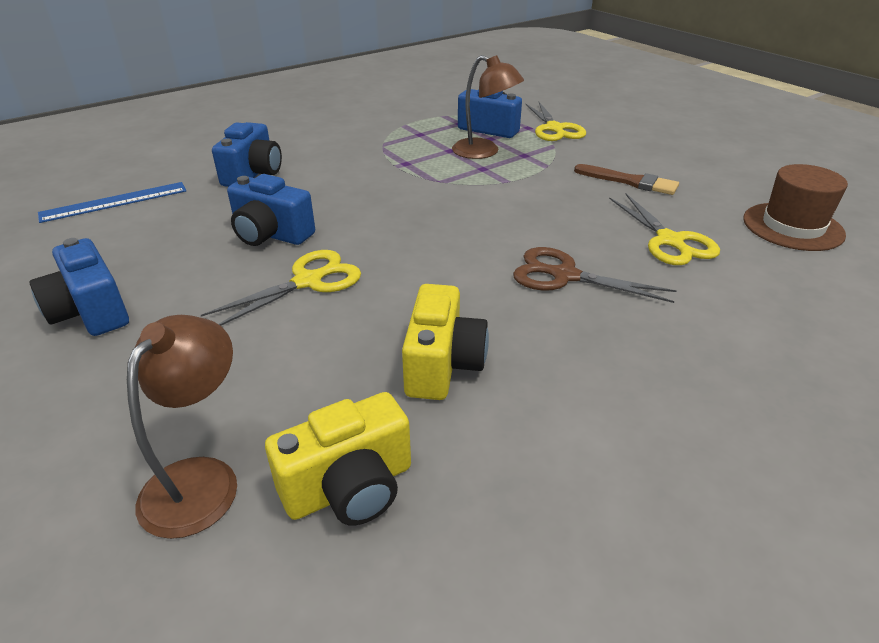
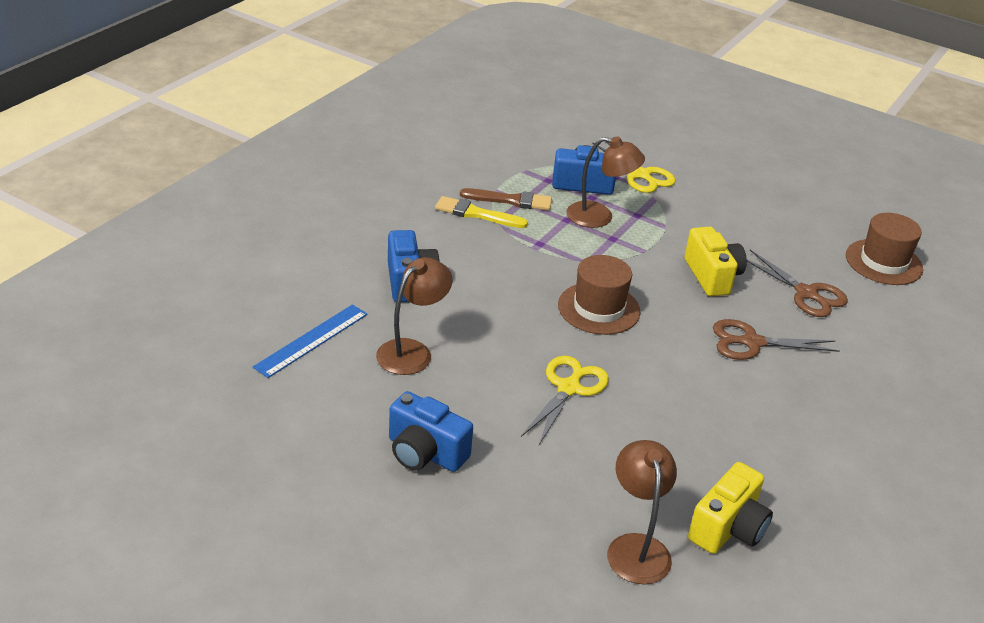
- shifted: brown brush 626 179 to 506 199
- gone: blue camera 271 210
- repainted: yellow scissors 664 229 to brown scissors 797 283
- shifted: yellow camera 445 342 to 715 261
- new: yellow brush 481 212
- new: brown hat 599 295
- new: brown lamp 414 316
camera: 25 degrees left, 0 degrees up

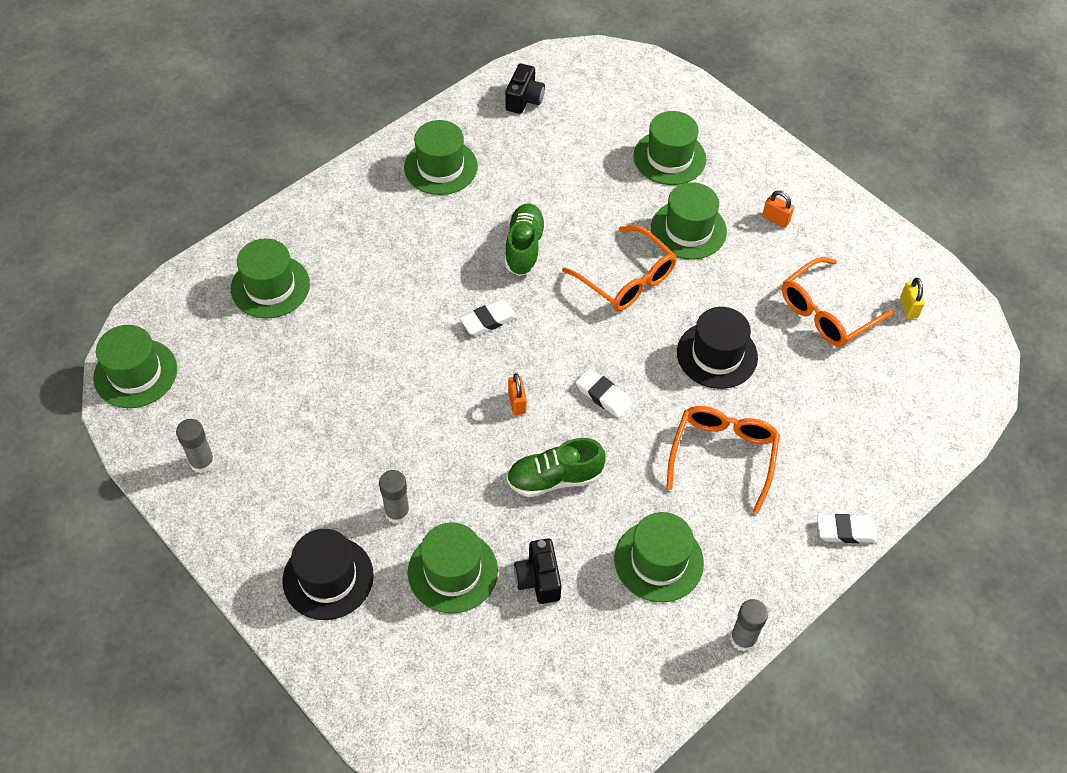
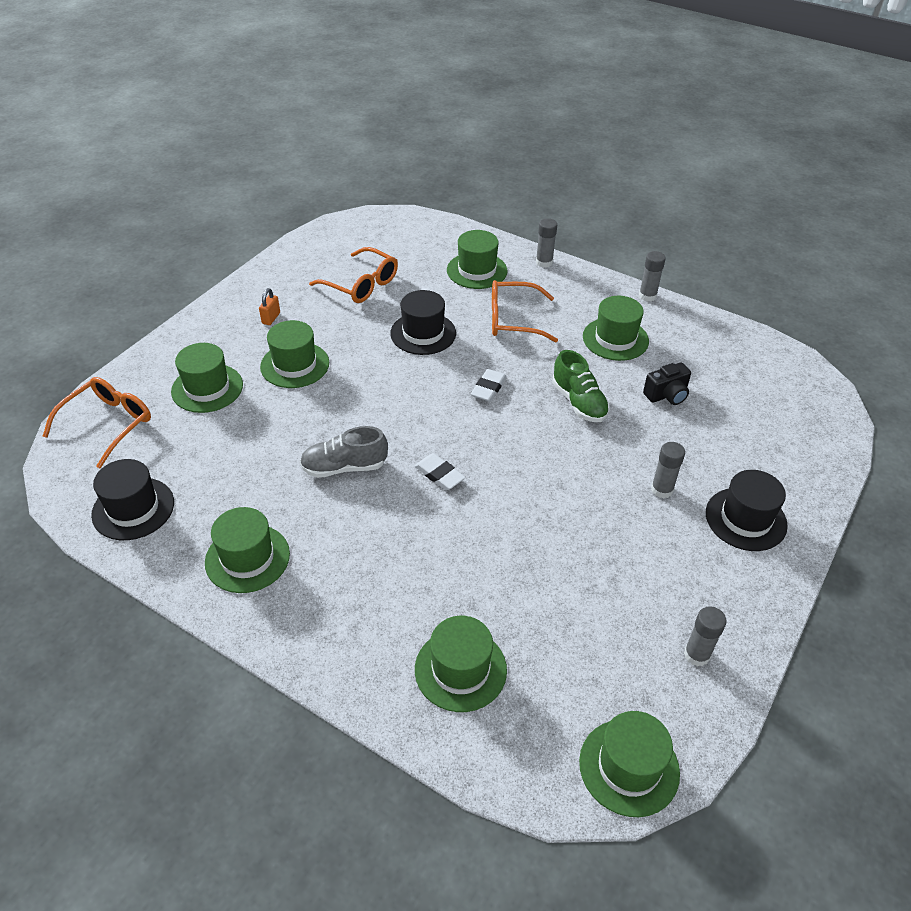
- swapped: black camera 525 89 to black hat 132 499
- repainted: green shoe 525 239 to grey shoe 344 452
- shifted: orange glasses 619 268 to 97 423
- gone: yellow padlock 912 298
- gone: orange padlock 517 394
- swapped: white eraser 847 528 to grey glue stick 546 243
- shifted: green hat 453 568 to 477 259
camera: 105 degrees left, 10 degrees down

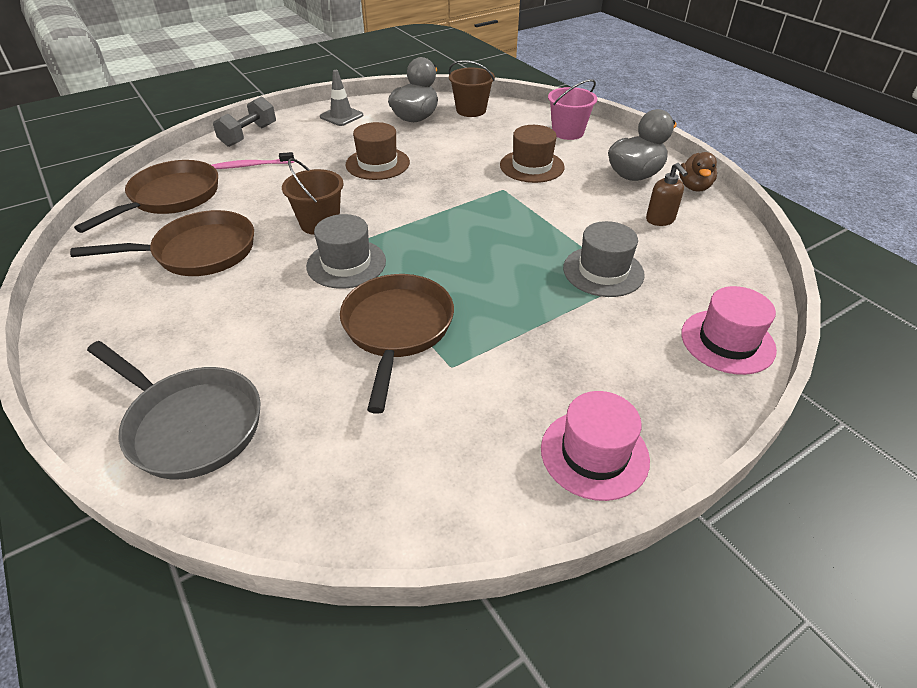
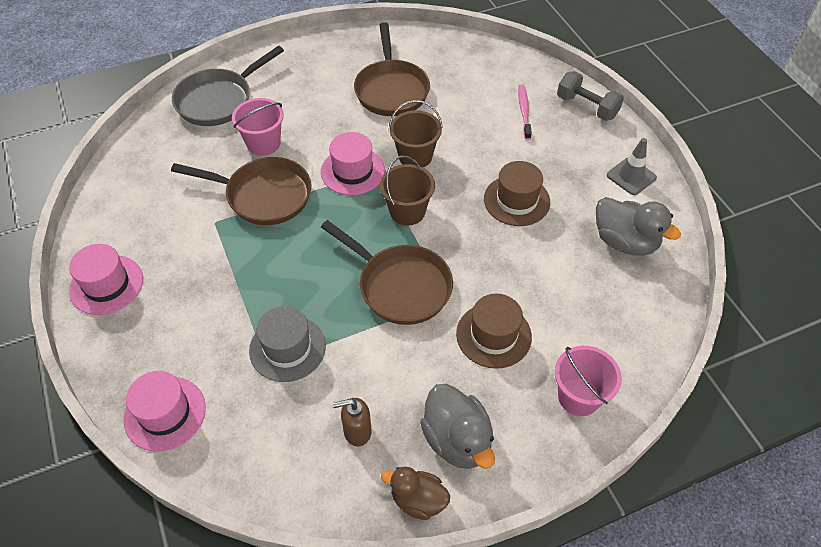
- shifted: brown bucket 472 88 to 407 191
- shifted: brown pan 146 196 to 387 272
- repainted: grey hat 346 251 to pink hat 353 163
- new: pink bucket 258 127
camera: 100 degrees right, 10 degrees up

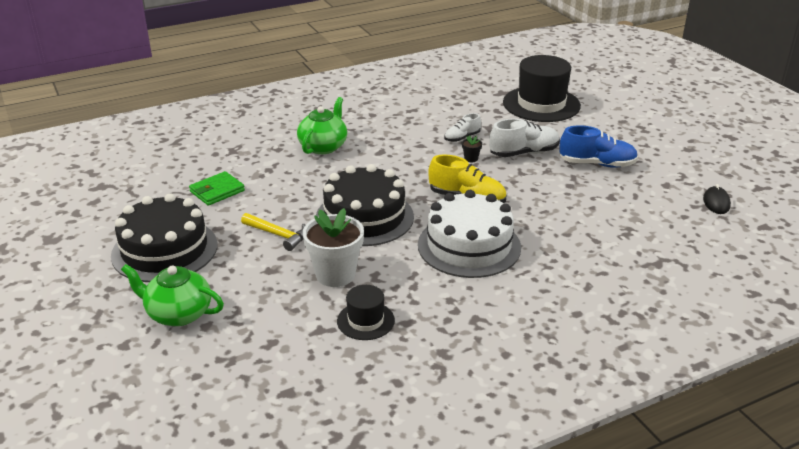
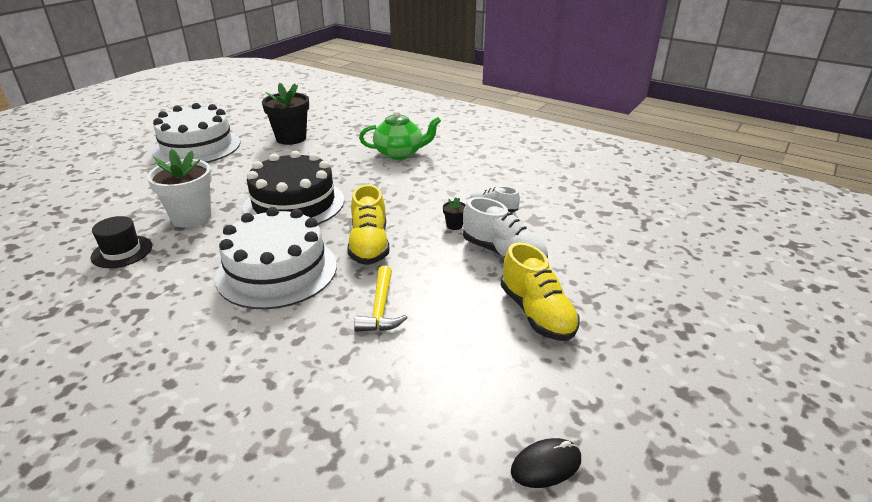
- gone: black hat 542 88
- repainted: blue shoe 598 146 to yellow shoe 540 291
- swapped: green wallet 217 188 to black flower pot 285 114
- repainted: black cake 164 237 to white cake 196 133
- shifted: yellow hammer 273 232 to 381 299
- gone: green teapot 172 295
camera: 60 degrees right, 0 degrees up

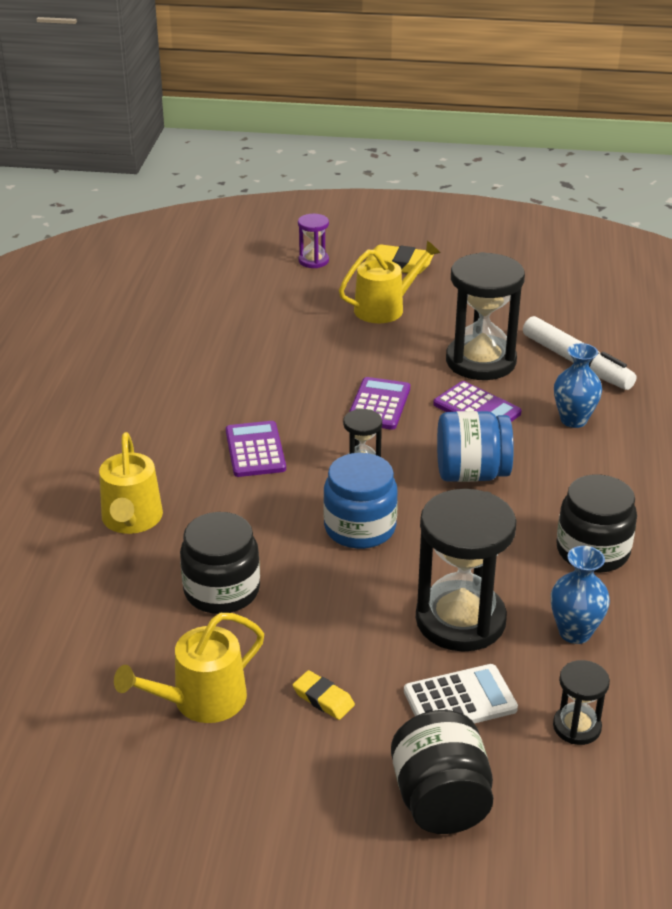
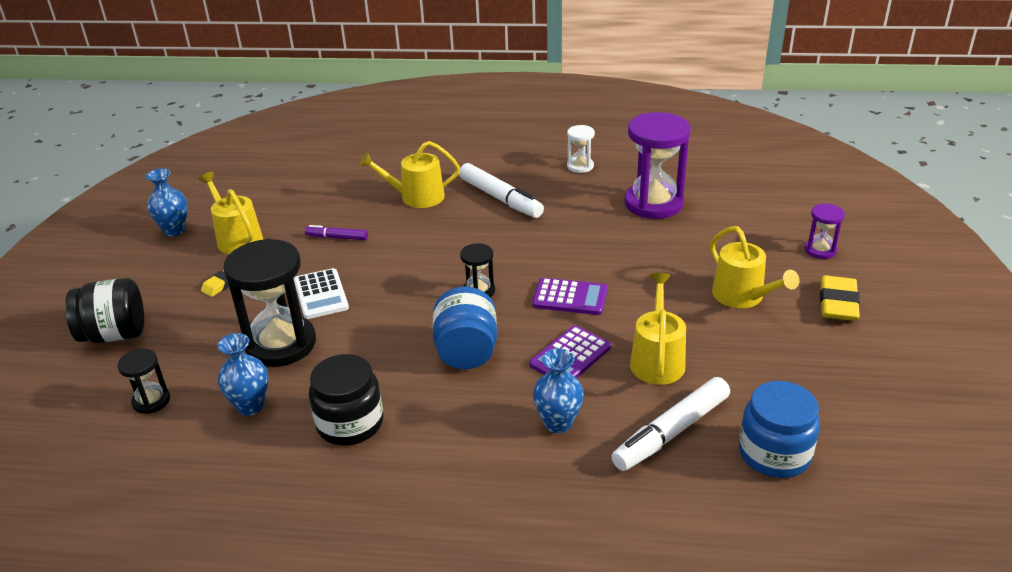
- swapped: black hourglass 485 316 to yellow watering can 658 329
- gone: purple calculator 256 449
- shifted: blue jar 360 501 to 779 429
- swapped: black jar 220 563 to purple marker 336 232
- shifted: white calculator 461 694 to 321 293
- new: purple hourglass 657 165
- new: white hourglass 581 149
- new: white marker 501 190
- new: blue vase 167 202
camera: 90 degrees right, 0 degrees up

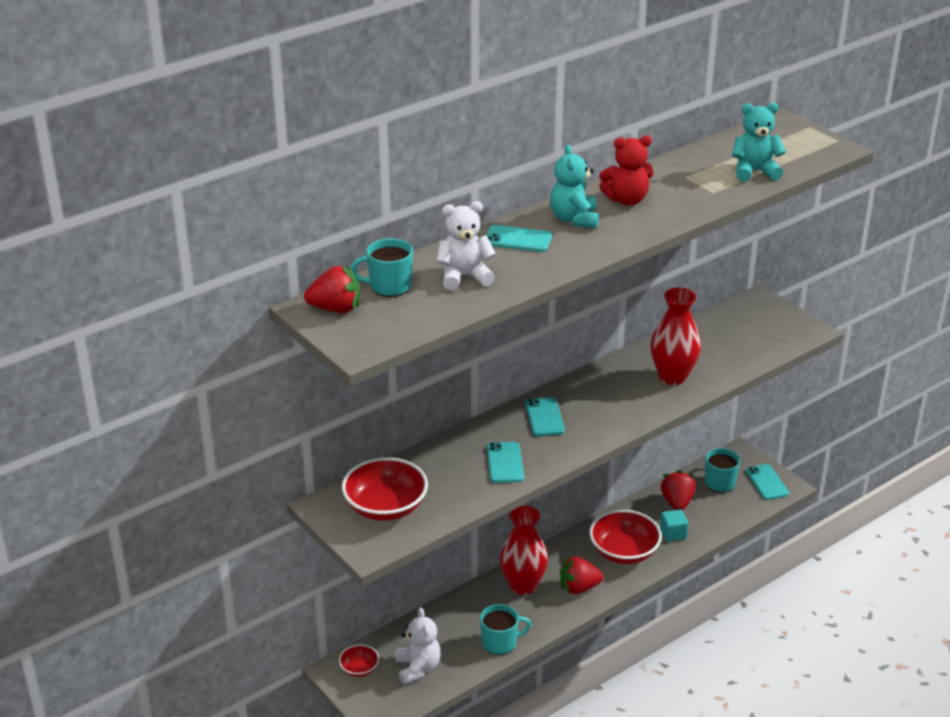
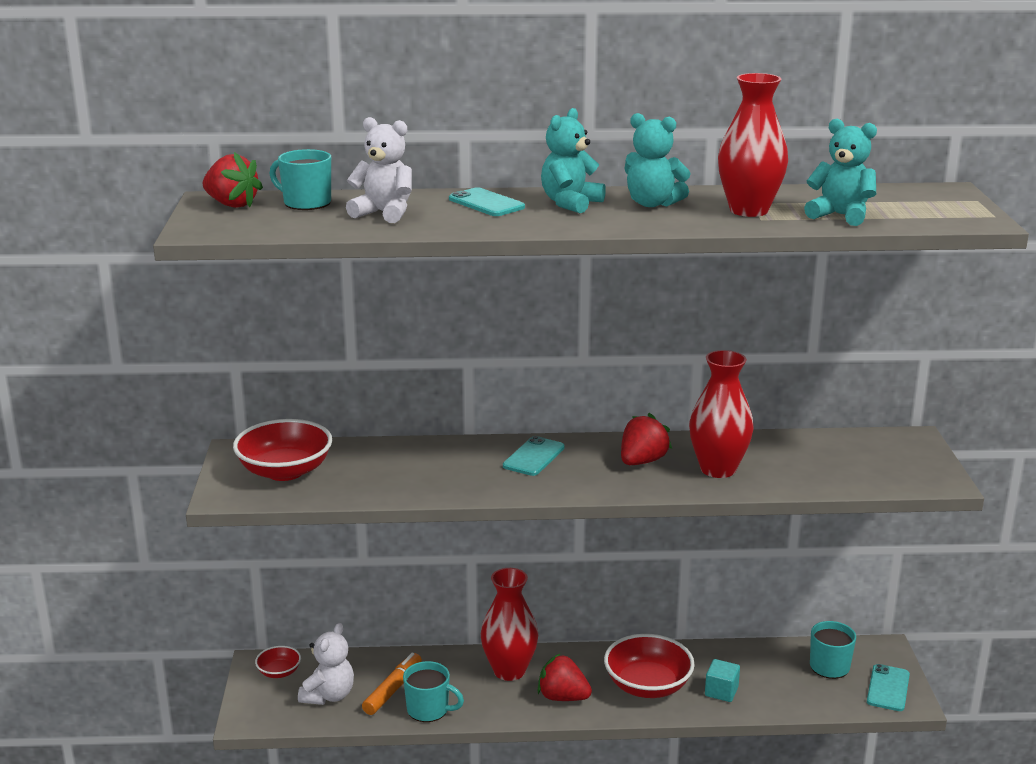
- repainted: red teddy bear 626 170 to turquoise teddy bear 658 160
- gone: turquoise phone 505 462
- shifted: red strawberry 678 490 to 646 439
- new: red vase 753 145
- new: orange marker 392 684
camera: 35 degrees right, 10 degrees down

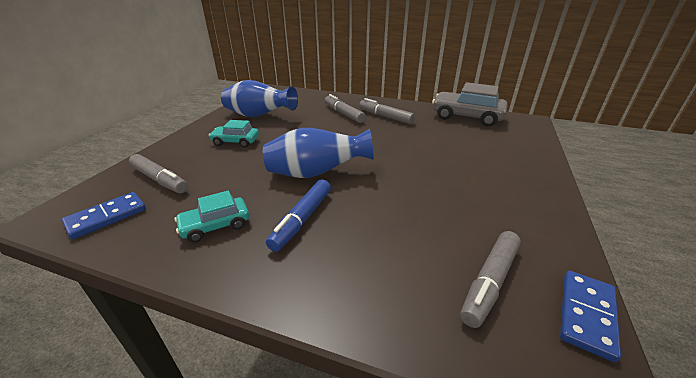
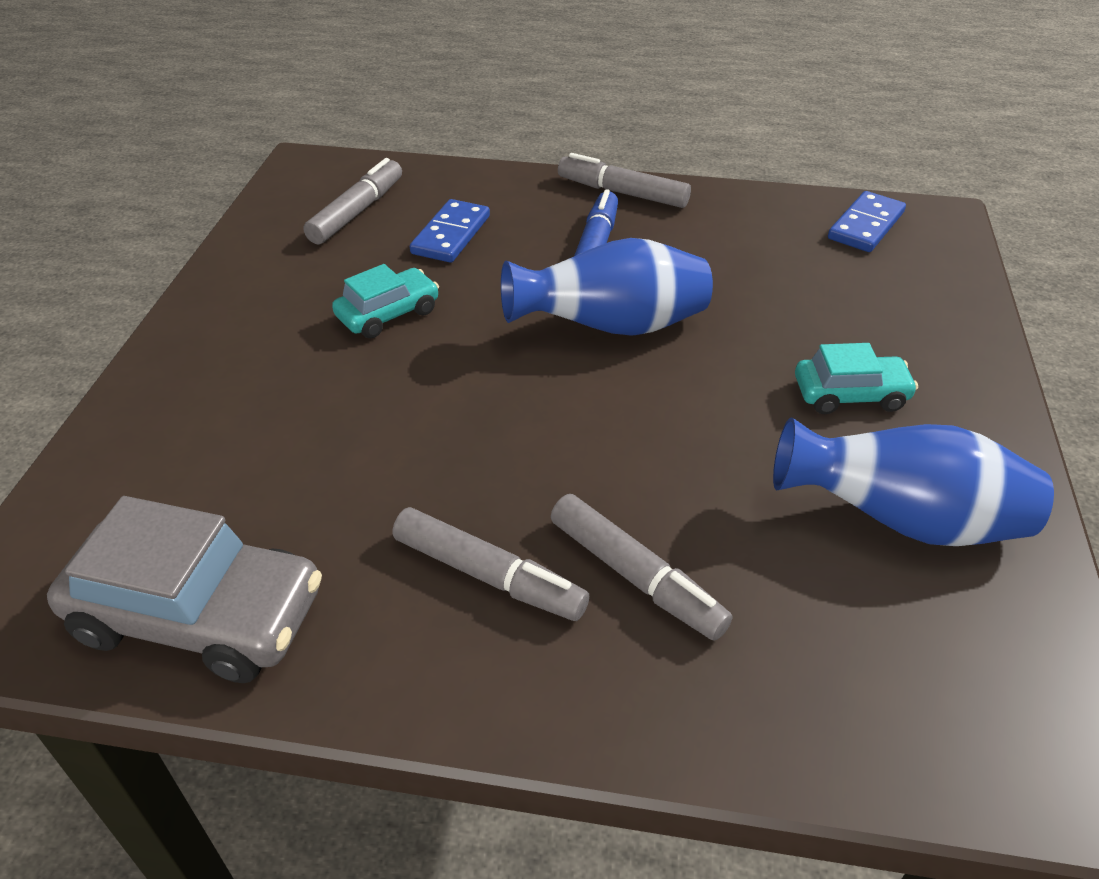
- shifted: grey marker 158 173 to 624 180
- shifted: turquoise car 211 216 to 385 301
- shifted: blue domino 590 316 to 450 231
camera: 170 degrees right, 10 degrees up

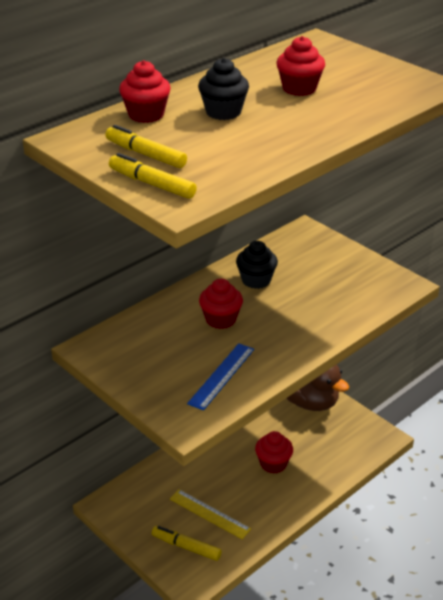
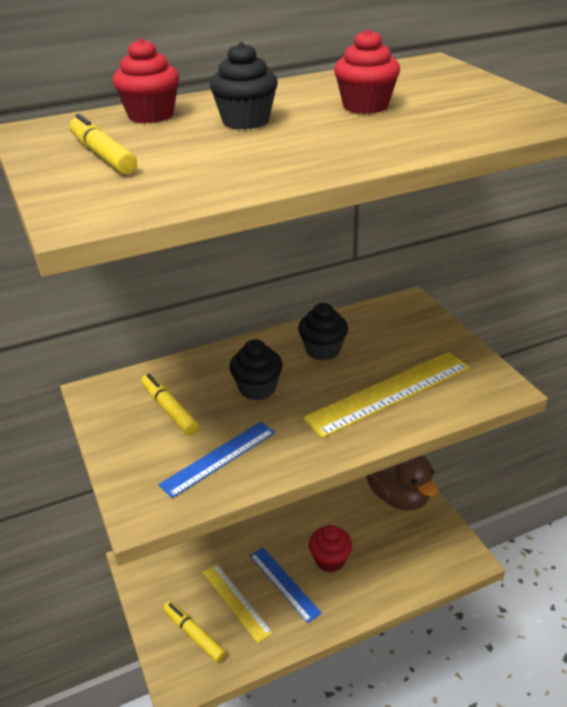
- shifted: yellow marker 153 176 to 170 404
- repainted: red cupcake 221 304 to black cupcake 256 369
- new: yellow ruler 386 395
- new: blue ruler 285 585
camera: 20 degrees right, 0 degrees up

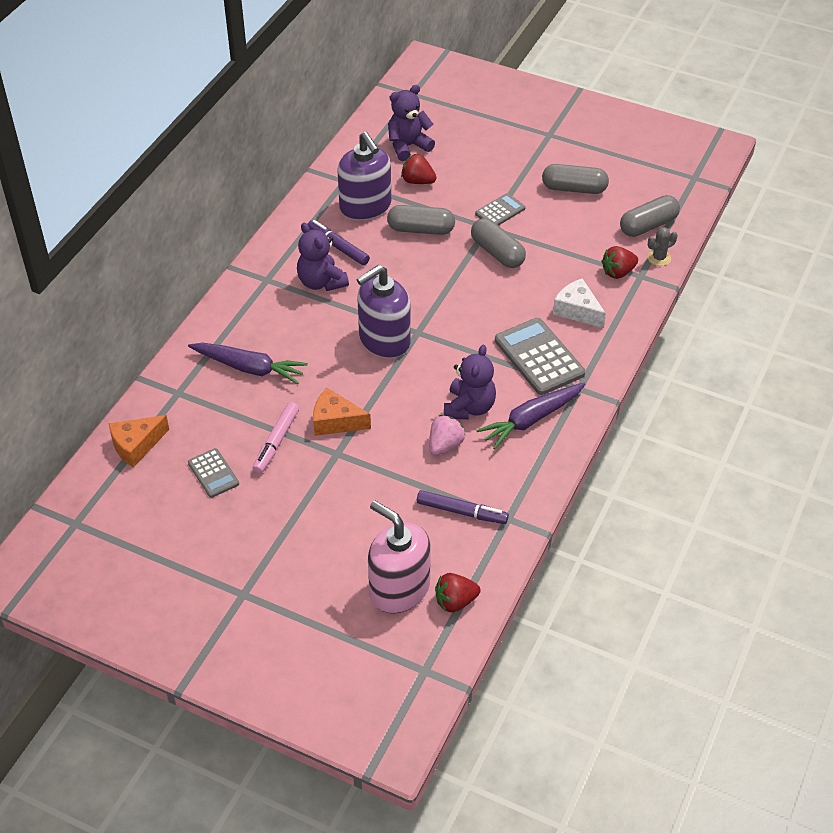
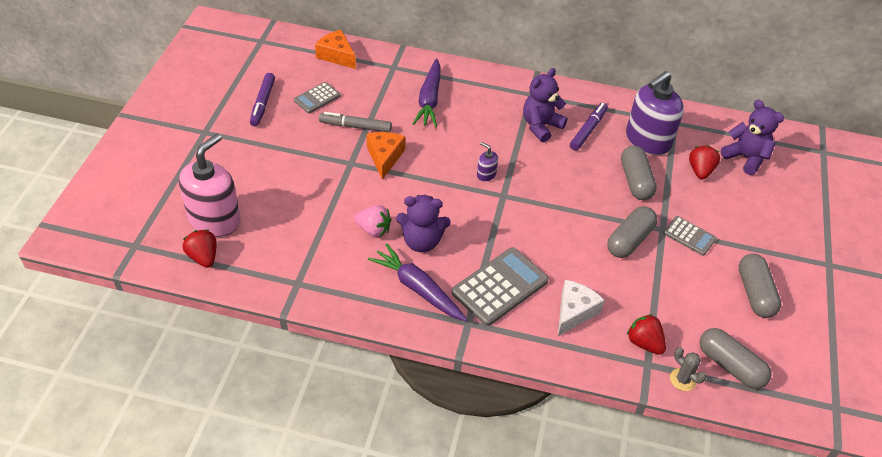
- scaled: purple soap dispenser 383 311 = 487 162 x0.42
- repainted: pink marker 276 438 to grey marker 355 122
- shifted: purple marker 463 507 to 262 99
camera: 75 degrees right, 0 degrees up

